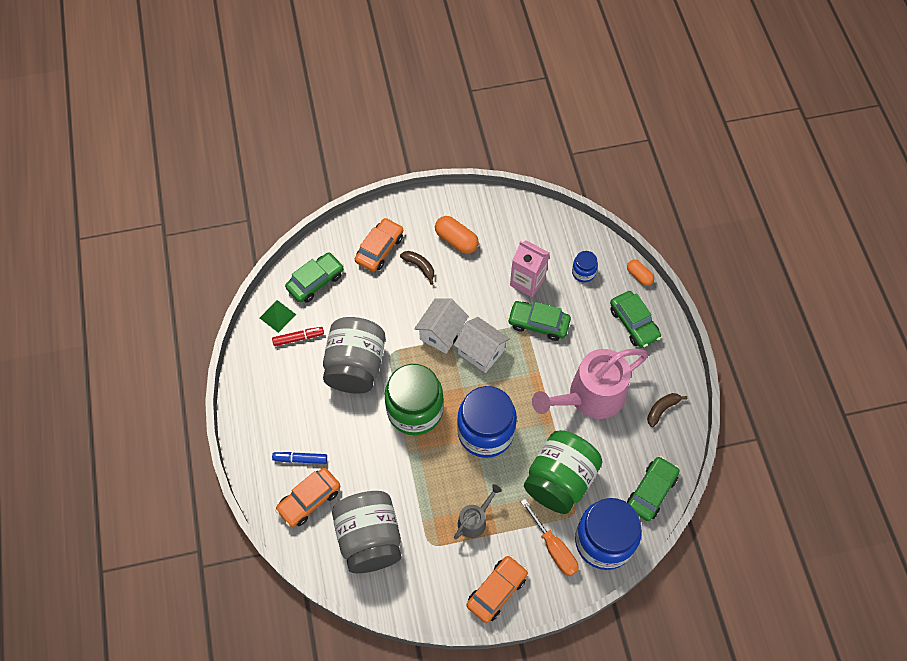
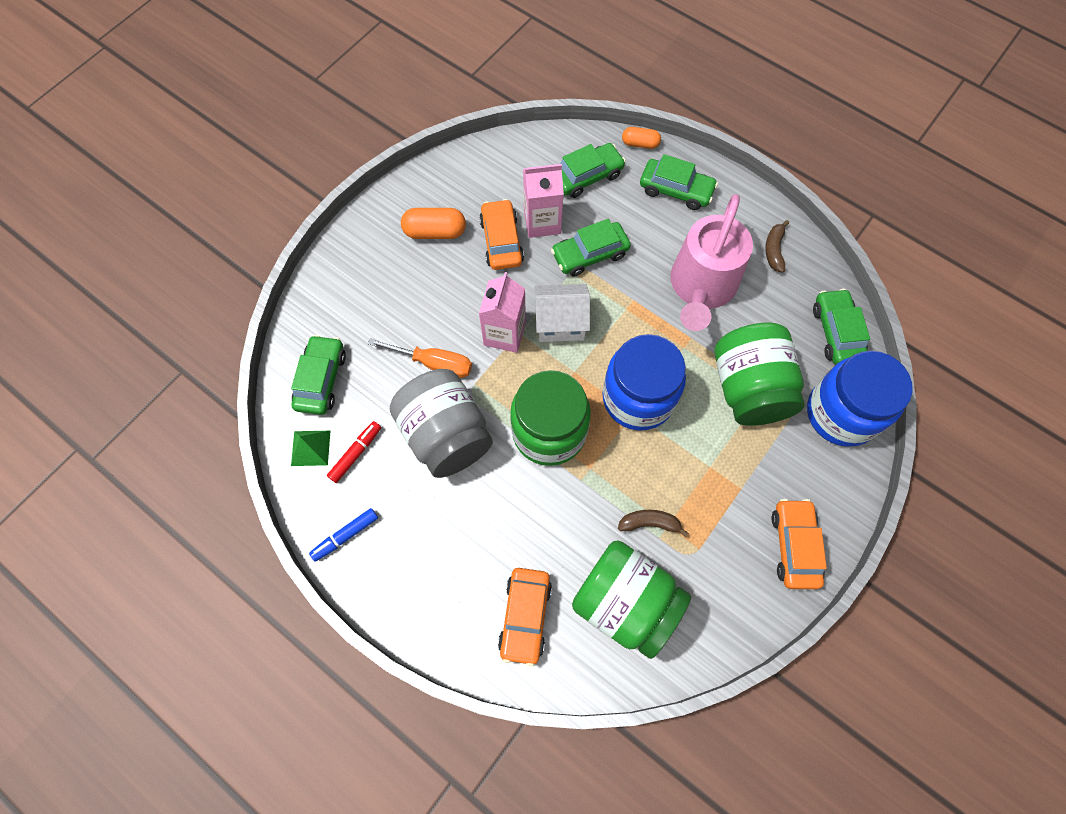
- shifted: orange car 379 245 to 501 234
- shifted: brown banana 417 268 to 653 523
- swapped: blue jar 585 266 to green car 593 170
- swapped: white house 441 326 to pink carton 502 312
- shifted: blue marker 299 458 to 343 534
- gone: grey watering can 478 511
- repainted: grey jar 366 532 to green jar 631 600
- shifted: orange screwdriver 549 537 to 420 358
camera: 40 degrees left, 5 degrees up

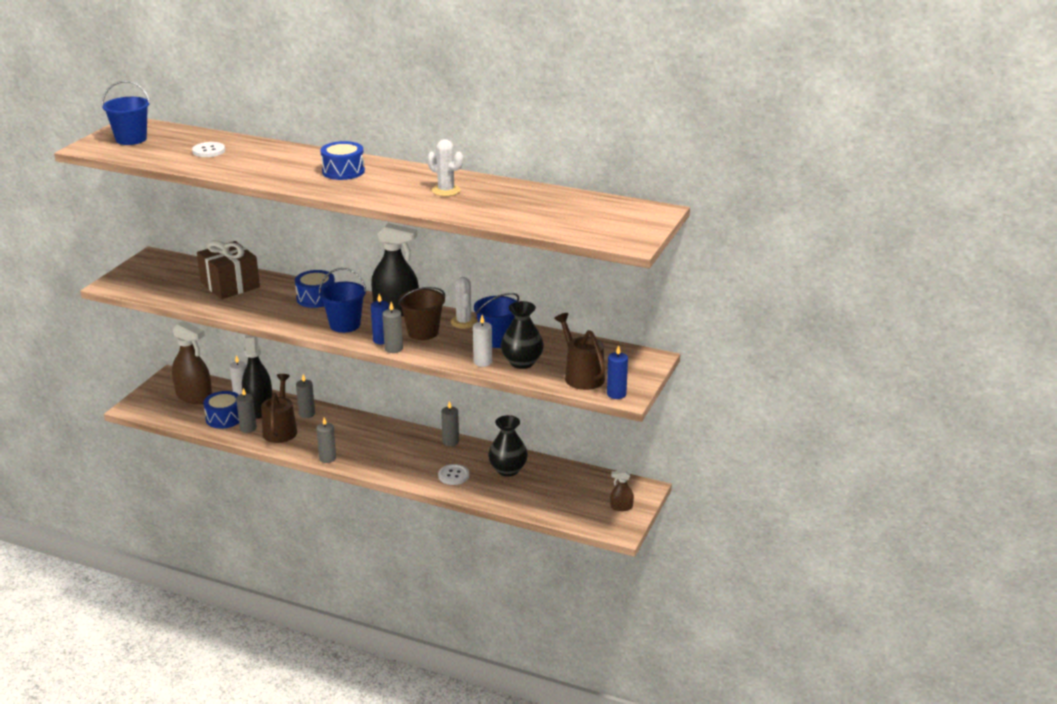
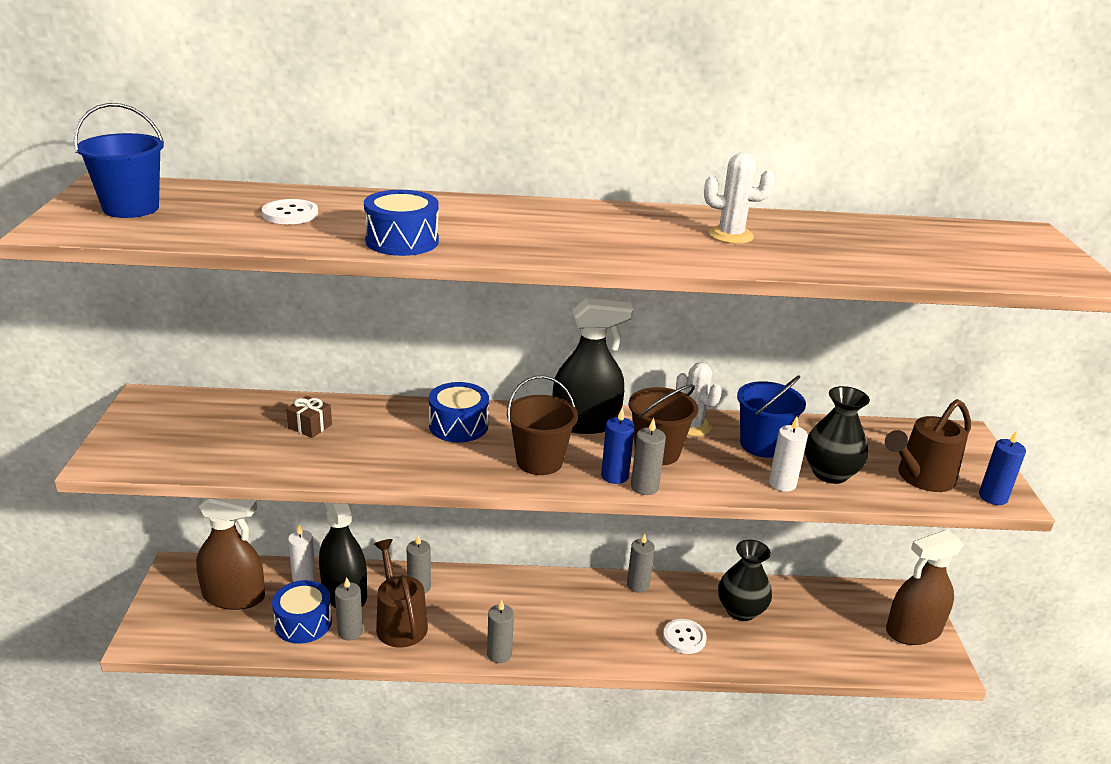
- shifted: blue drum 342 160 to 401 223
- scaled: brown gift 228 269 = 309 417 x0.44
- repainted: blue bucket 343 300 to brown bucket 542 425
- rotated: brown watering can 579 351 = 928 445 75 degrees counterclockwise
- scaled: brown spray bottle 622 490 = 925 587 x2.14
camera: 25 degrees left, 0 degrees up

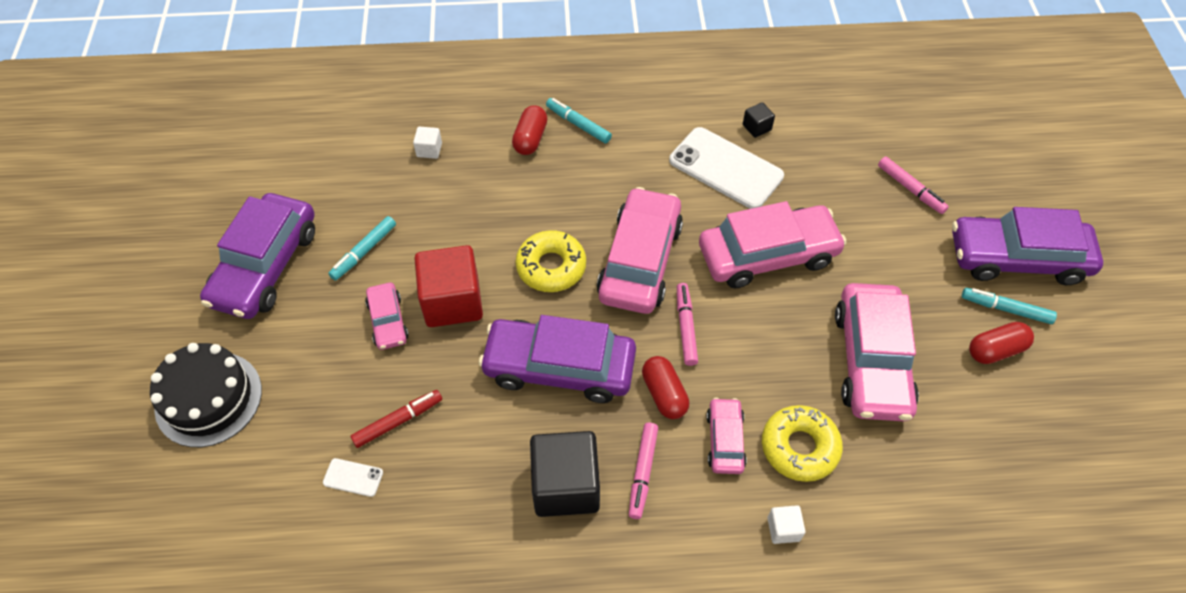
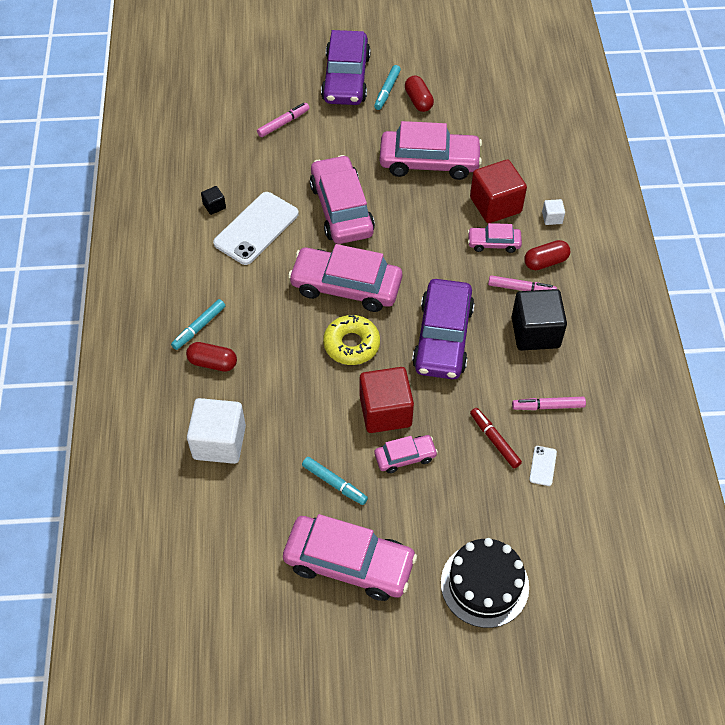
- scaled: white cube 427 143 = 216 431 x2.24
- repainted: purple car 257 256 to pink car 350 557
- shifted: pink marker 687 324 to 549 403
- shifted: red capsule 665 387 to 547 255
- swapped: yellow donut 802 443 to red cube 498 191
camera: 90 degrees left, 0 degrees up

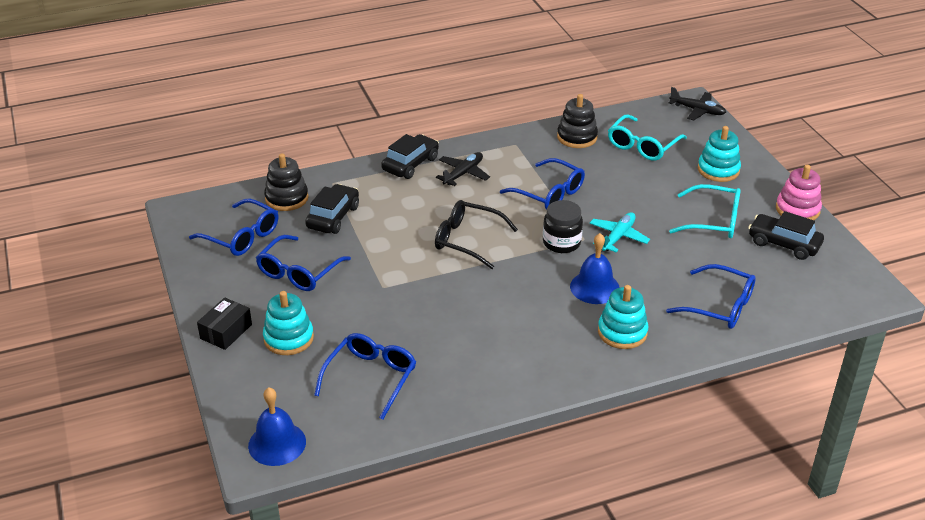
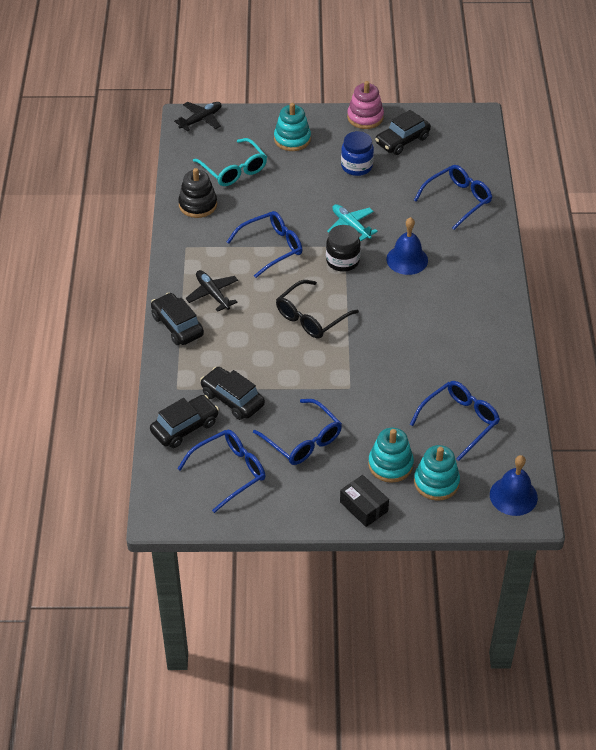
- swapped: black stacking toy 286 182 to black car 184 421
- swapped: turquoise glasses 705 211 to blue jar 357 153
- shifted: turquoise stacking toy 623 317 to 437 473
- rotated: blue glasses 365 376 = 455 421 90 degrees clockwise
camera: 70 degrees left, 10 degrees up

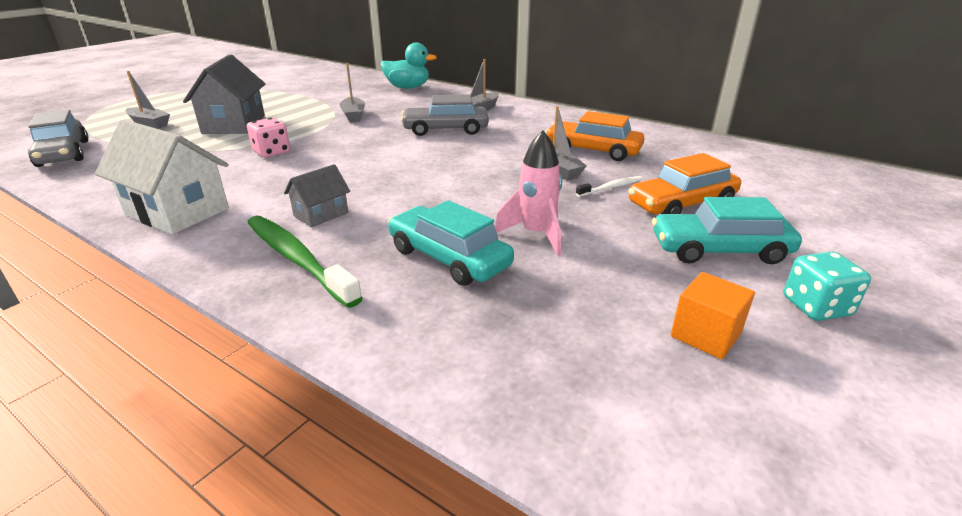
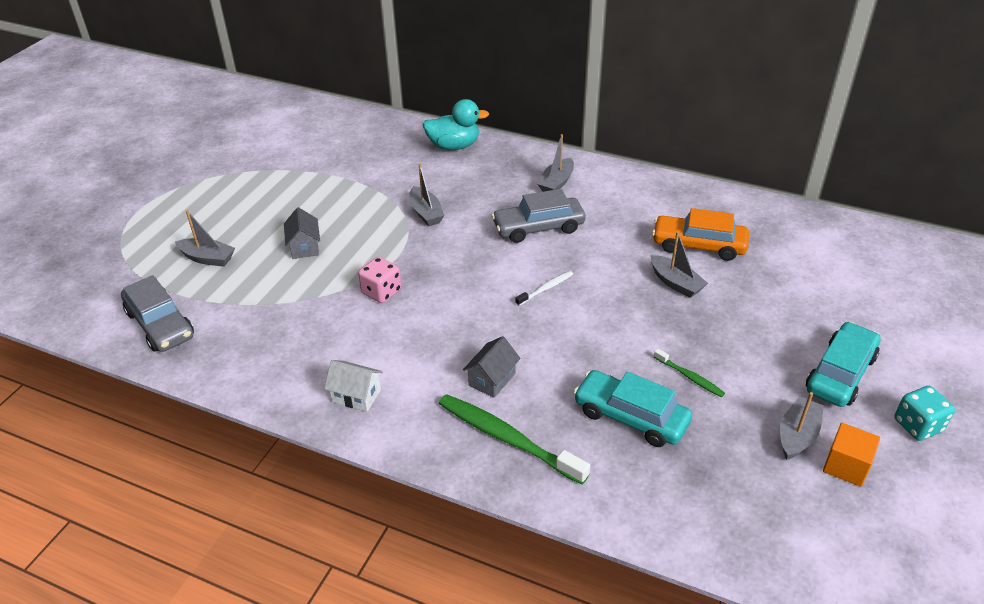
- scaled: grey house 224 94 = 302 233 x0.53
- scaled: white house 162 176 = 353 386 x0.53
- swapped: pink rocket 528 192 to green toothbrush 689 373
- gone: orange car 684 183
- shifted: white toothbrush 609 186 to 544 288
- rotated: turquoise car 727 230 = 843 364 135 degrees clockwise
- new: grey boat 802 426
camera: 10 degrees left, 10 degrees up

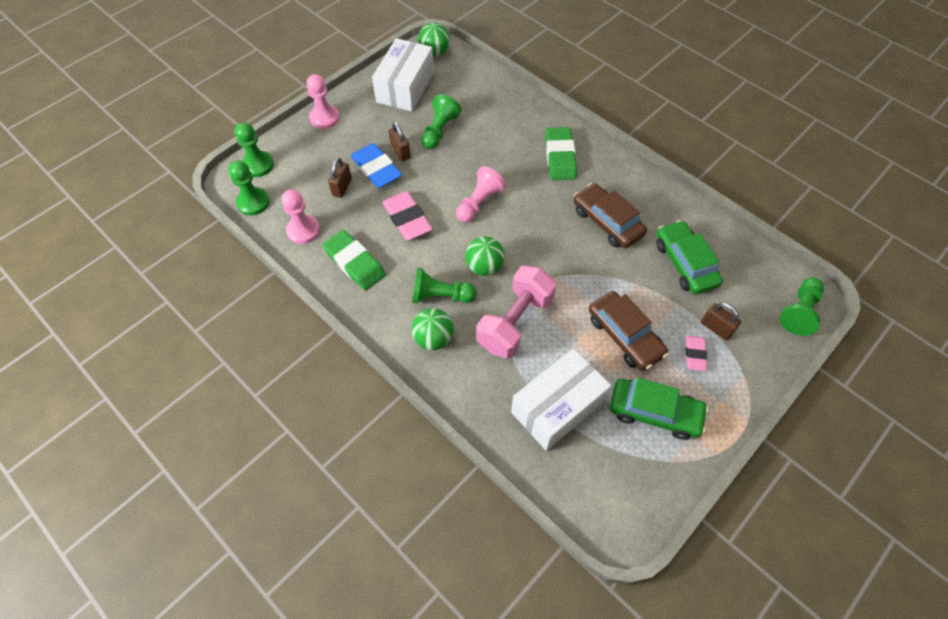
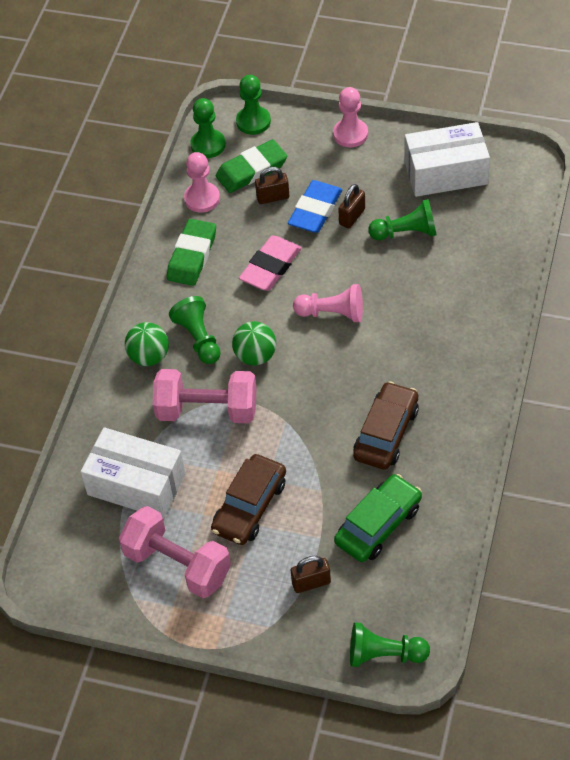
- gone: green ball 434 40
- shifted: green eraser 561 153 to 251 166
- rotated: brown padlock 721 321 = 311 574 60 degrees clockwise
- gone: pink eraser 696 353
- swapped: green car 659 409 to pink dumbbell 175 552
camera: 65 degrees right, 5 degrees down

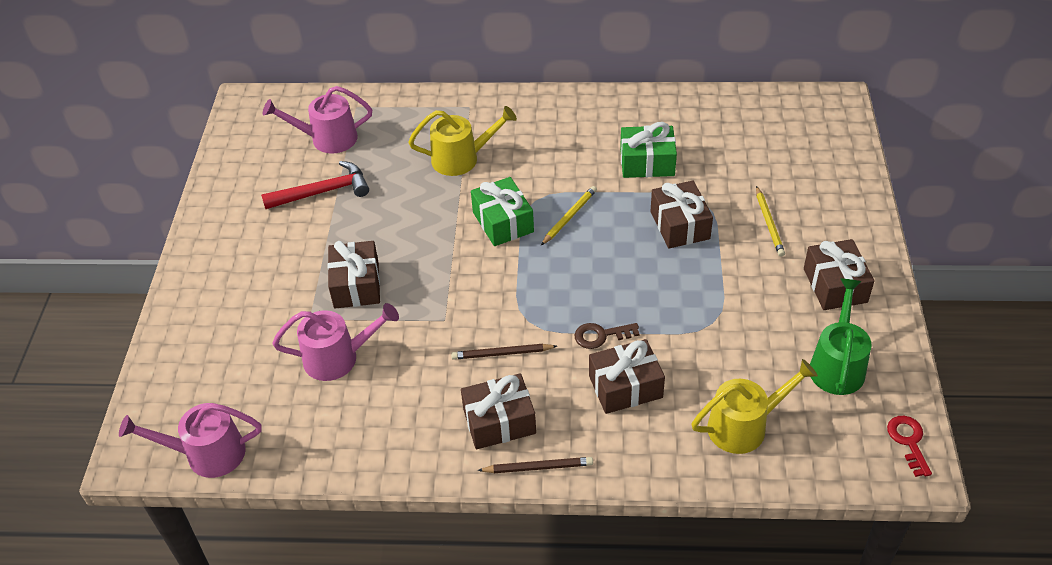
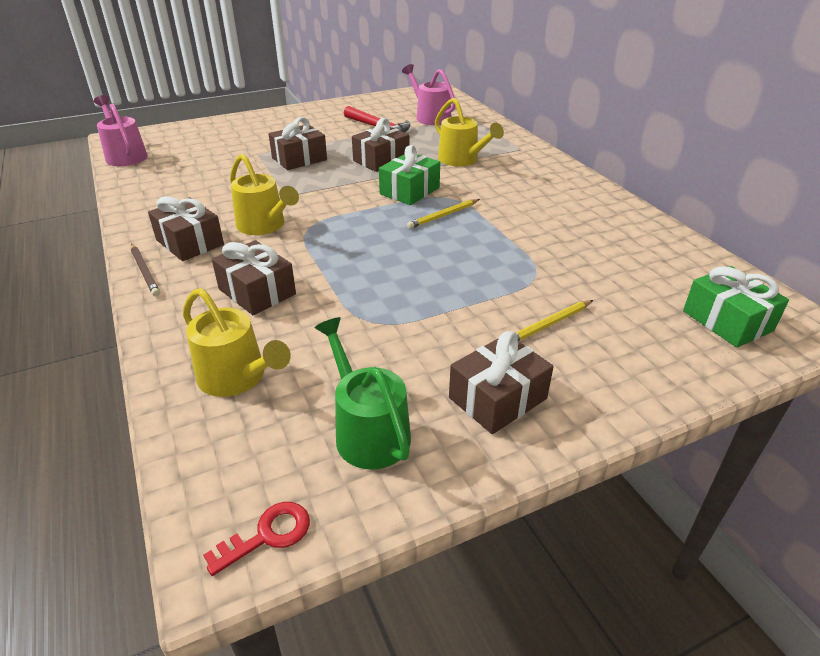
- shifted: green gift 648 150 to 736 307
- shifted: brown gift 681 214 to 380 145
- rotated: yellow pencil 569 215 = 443 214 135 degrees clockwise
- rotated: green watering can 841 336 = 363 393 105 degrees counterclockwise
- gone: pink watering can 335 342
- gone: brown key 607 336
- swapped: brown pencil 504 352 to yellow watering can 264 194
camera: 60 degrees right, 10 degrees down

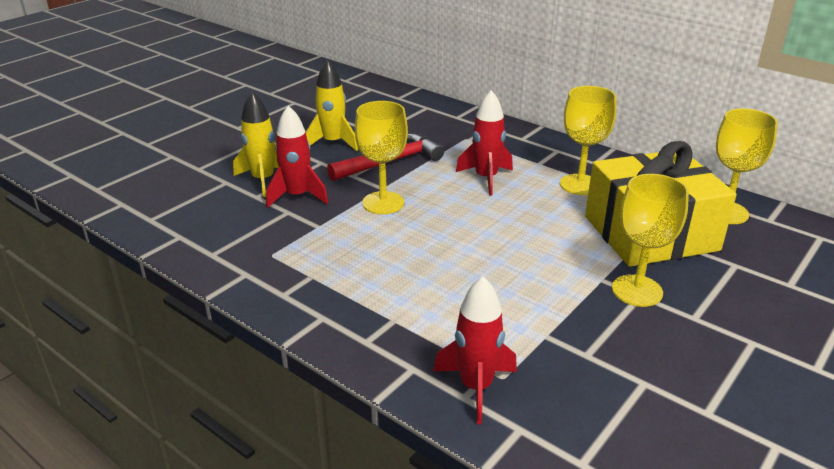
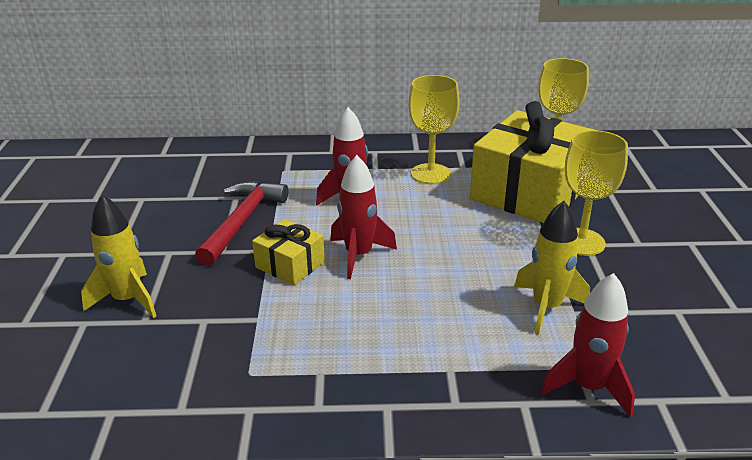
- shifted: yellow rocket 332 105 to 552 268
- swapped: yellow goblet 381 157 to yellow gift 288 252
- shifted: red rocket 297 156 to 363 217
camera: 40 degrees left, 0 degrees up

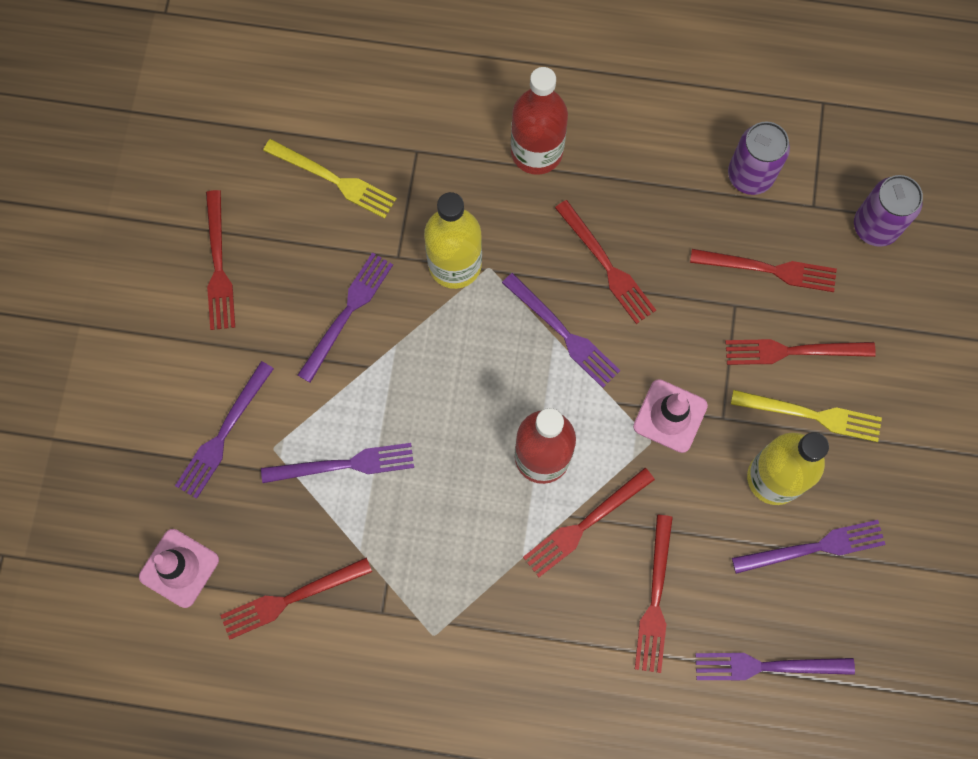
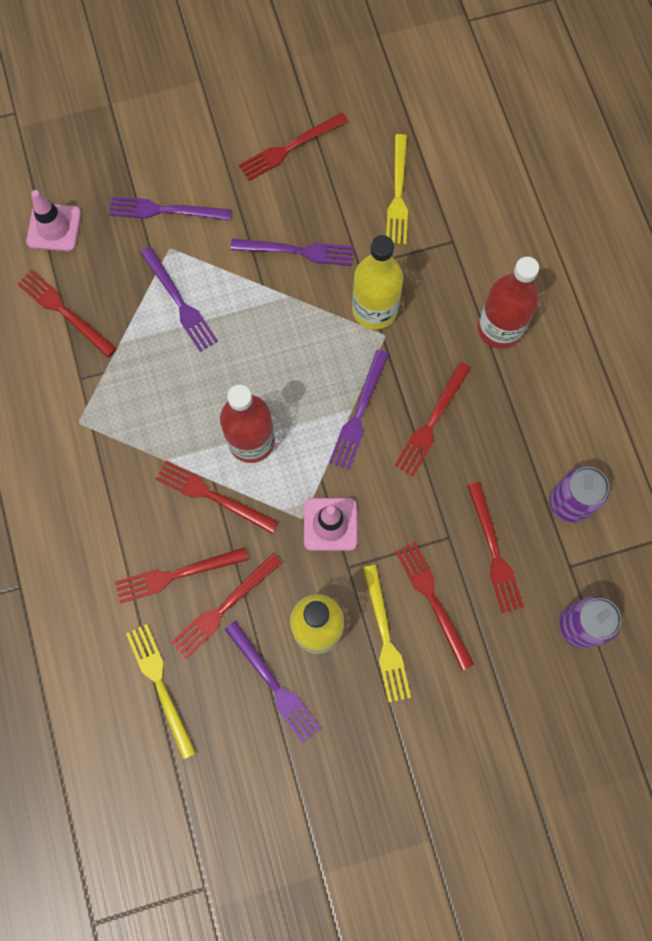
- repainted: purple fork 775 666 to yellow fork 161 691
- new: red fork 226 606
camera: 65 degrees right, 0 degrees up

